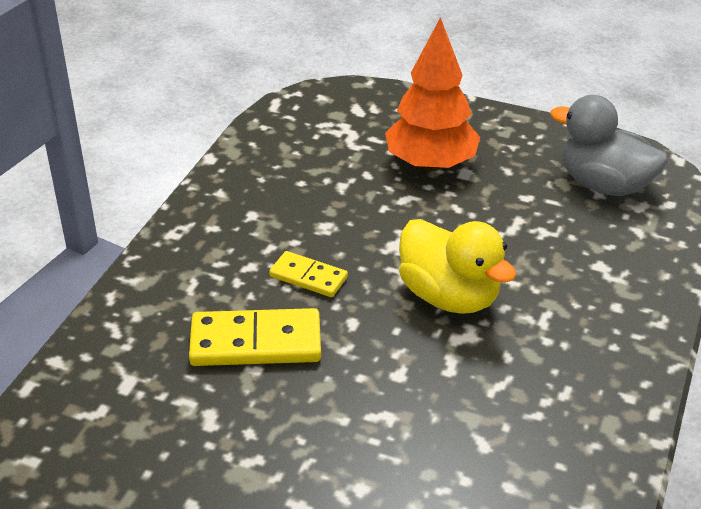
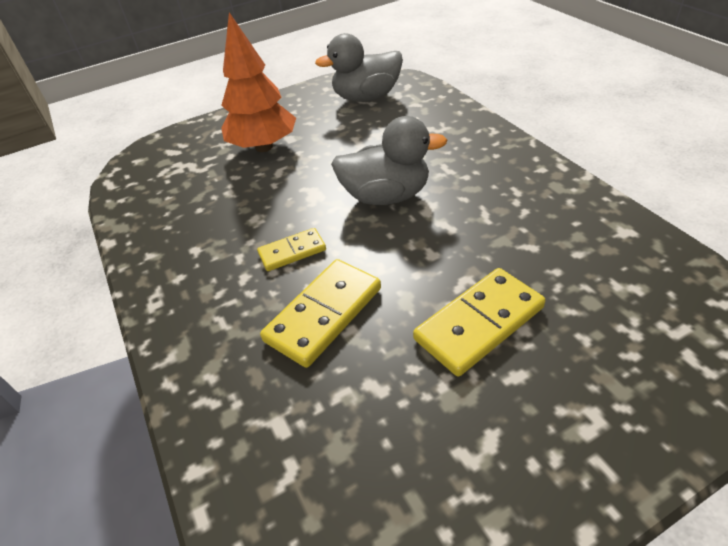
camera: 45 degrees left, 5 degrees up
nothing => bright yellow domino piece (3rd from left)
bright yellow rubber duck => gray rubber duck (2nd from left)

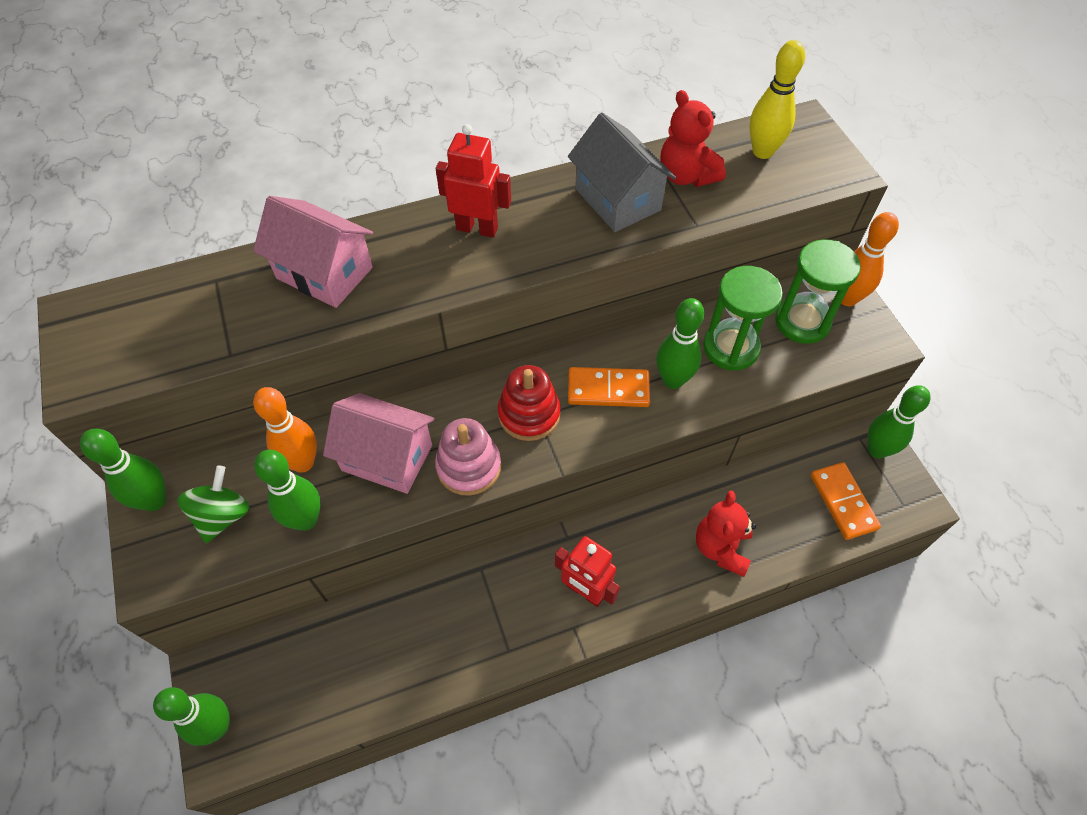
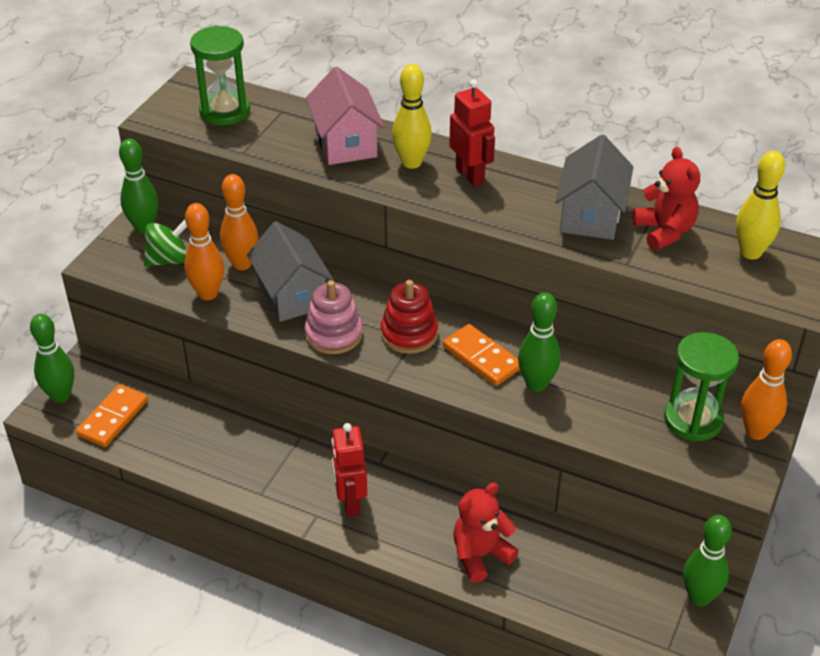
camera: 45 degrees right, 15 degrees down
nothing => bright yellow tenpin (1st from left)
leaf-green sand timer (1st from left), moved
orange domino piece (2nd from left in the first image) => orange domino piece (1st from left), moved
leaf-green tenpin (3rd from left) => orange tenpin (1st from left)
rose-pink house (2nd from left) => gray house (1st from left)
scarlet stuffed bear (1st from left in the first image) => scarlet stuffed bear (2nd from left), 150 degrees clockwise

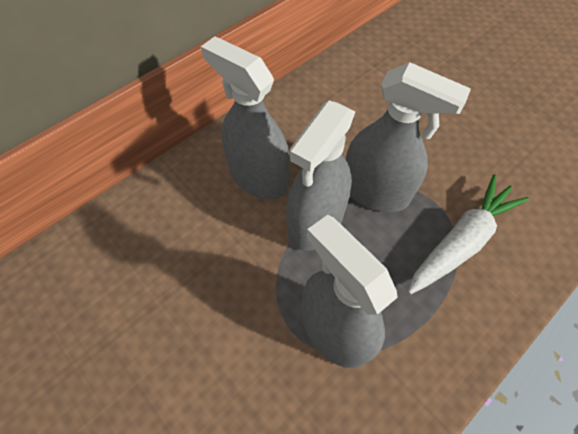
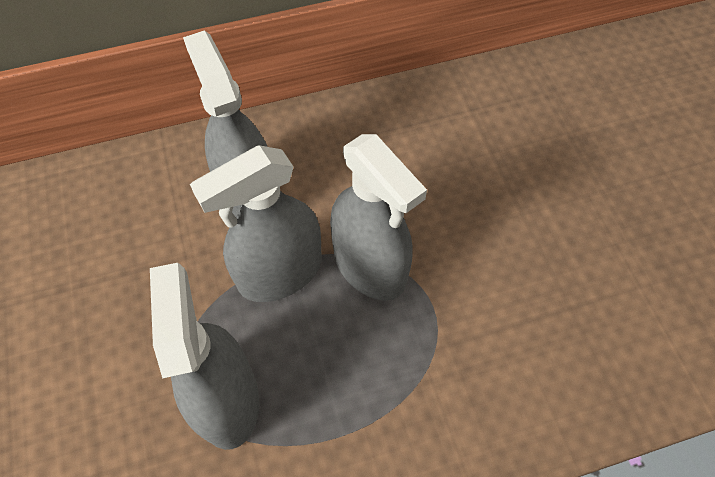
camera: 25 degrees right, 0 degrees up
pure white carrot => nothing

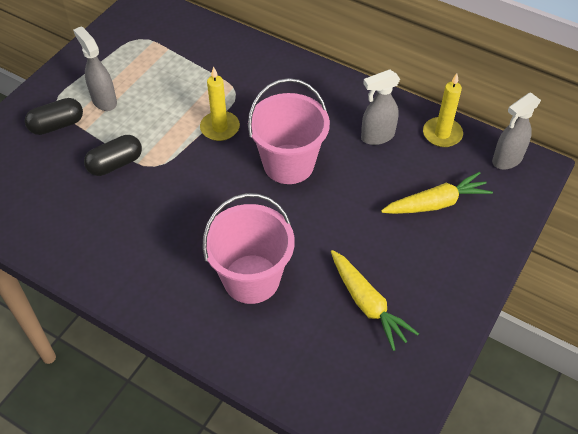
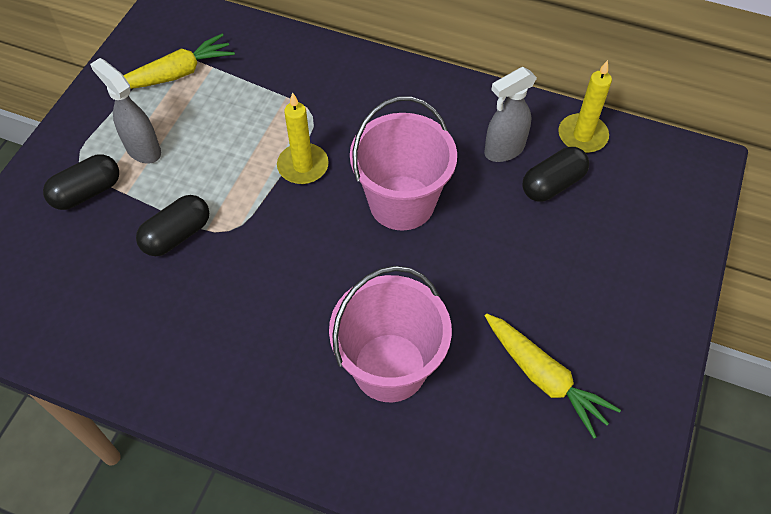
camera: 10 degrees left, 5 degrees up
gray spray cleaner (3rd from left) => nothing
nothing => ebony capsule (3rd from left)
bright yellow carrot (2nd from left in the first image) => bright yellow carrot (1st from left), moved

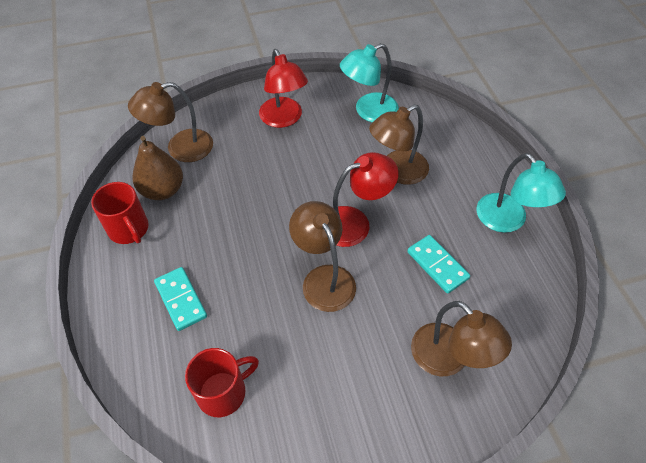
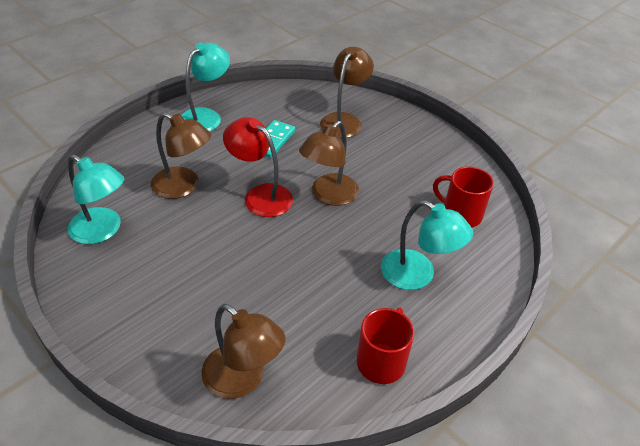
camera: 120 degrees left, 10 degrees down
brown pear => nothing
scarlet reading lamp (1st from left) => nothing
teal domino piece (1st from left) => teal reading lamp (3rd from left)

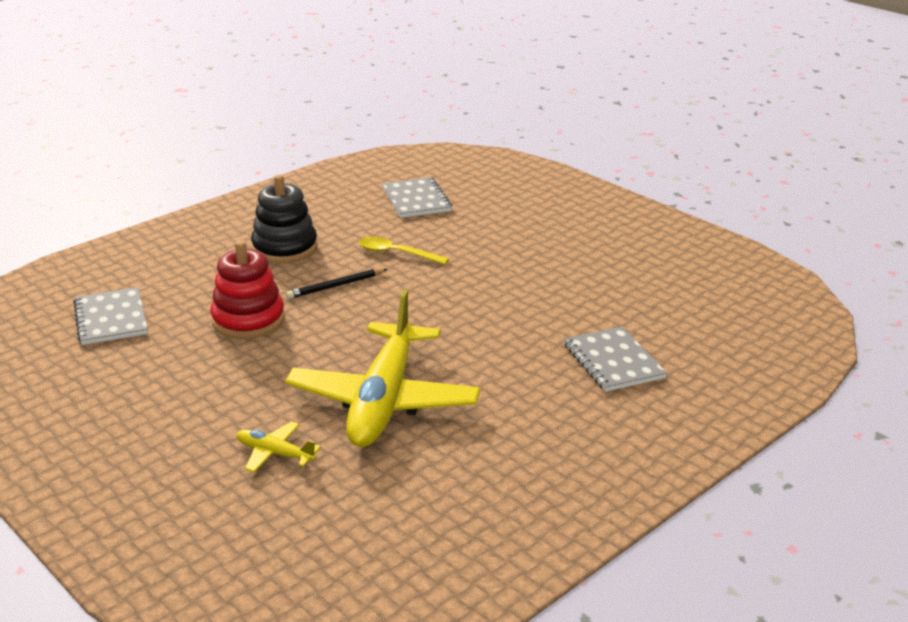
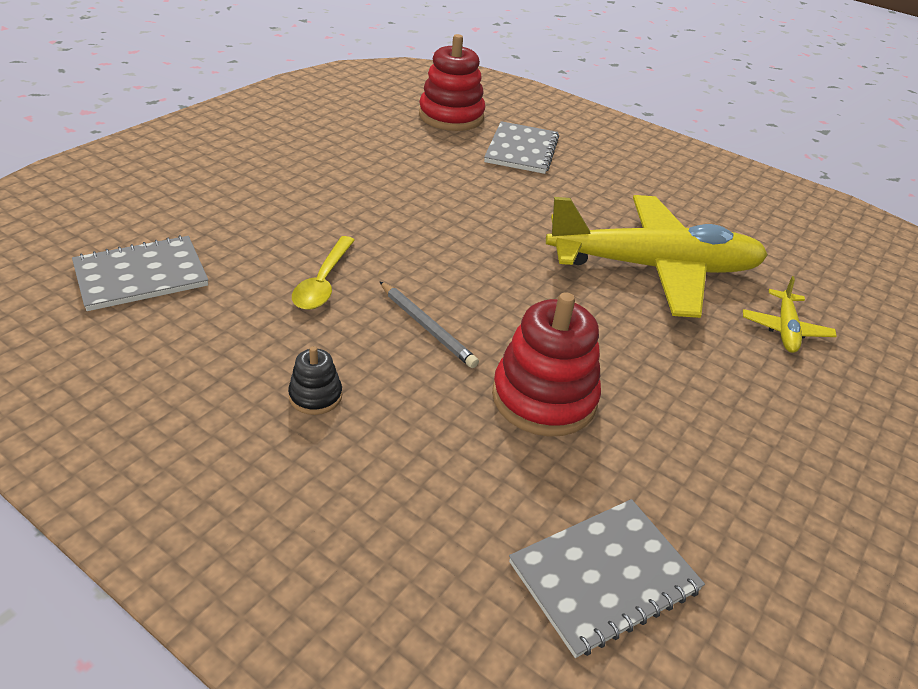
camera: 105 degrees left, 10 degrees up
nothing => scarlet stacking toy (1st from left)
ebony lead pencil => gray lead pencil
gray exercise book (3rd from left in the first image) => gray exercise book (2nd from left), 45 degrees counterclockwise
ebony stacking toy, x0.48

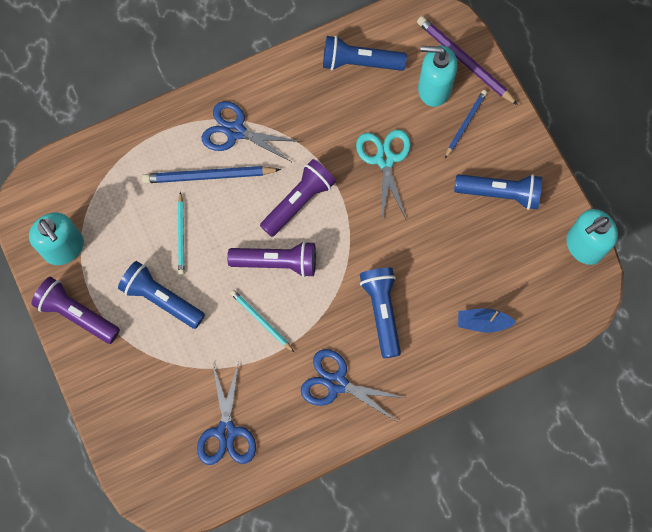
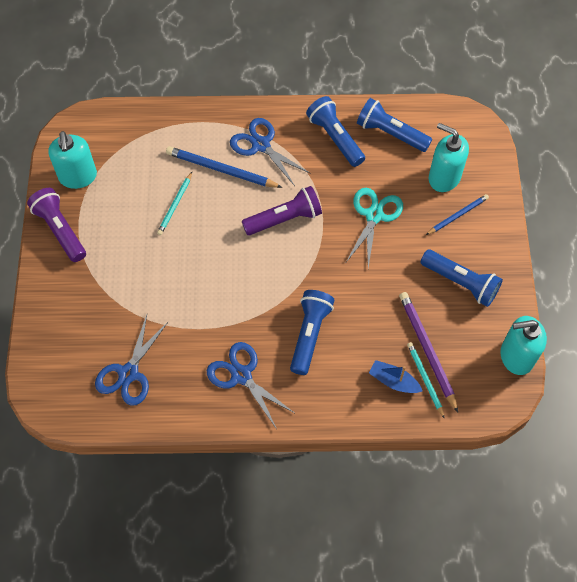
camera: 25 degrees right, 10 degrees down
royal purple pocket torch (2nd from left) => nothing
cobalt pocket torch (1st from left in the first image) => cobalt pocket torch (2nd from left), moved
teal lead pencil (2nd from left), moved
royal purple lead pencil, moved

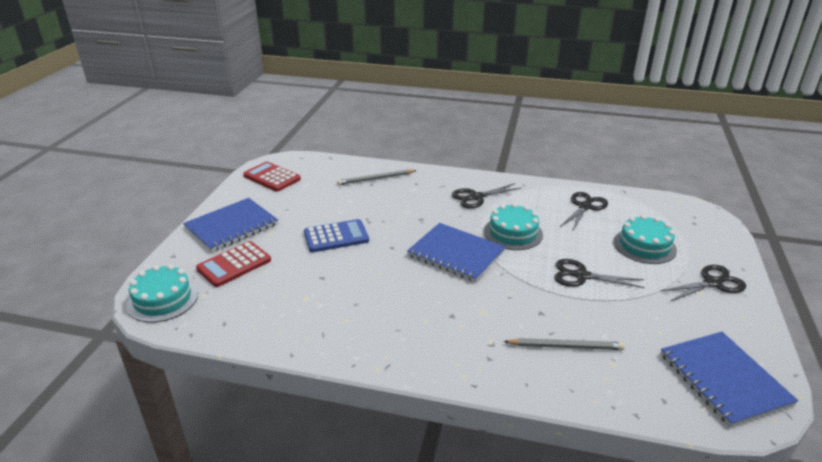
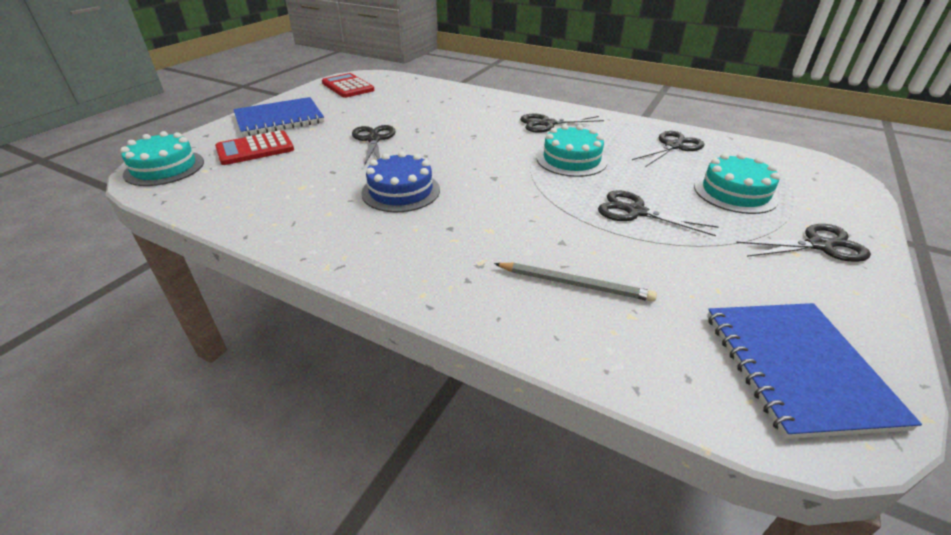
camera: 15 degrees right, 5 degrees up
gray lead pencil (1st from left) => nothing
cobalt exercise book (2nd from left) => nothing
nothing => cobalt layer cake
cobalt adding machine => ebony pair of scissors (1st from left)

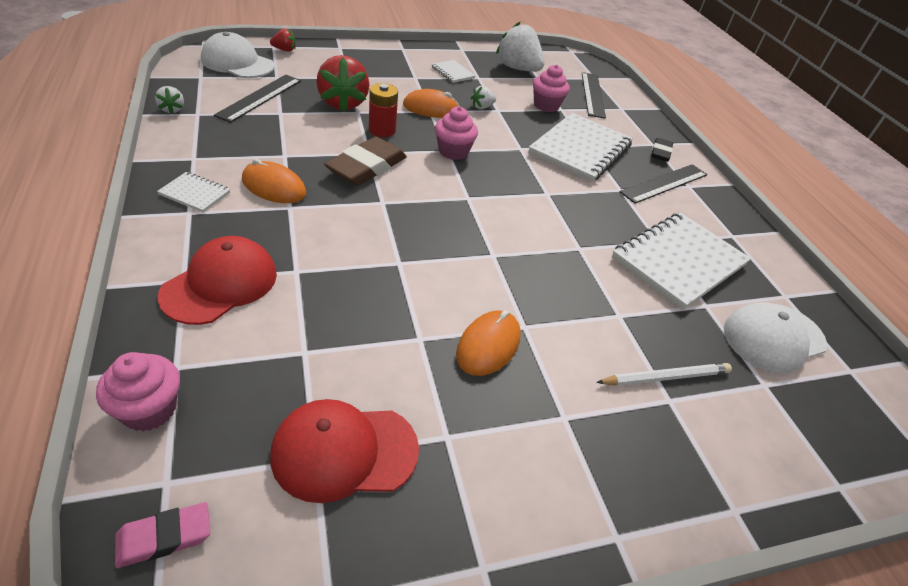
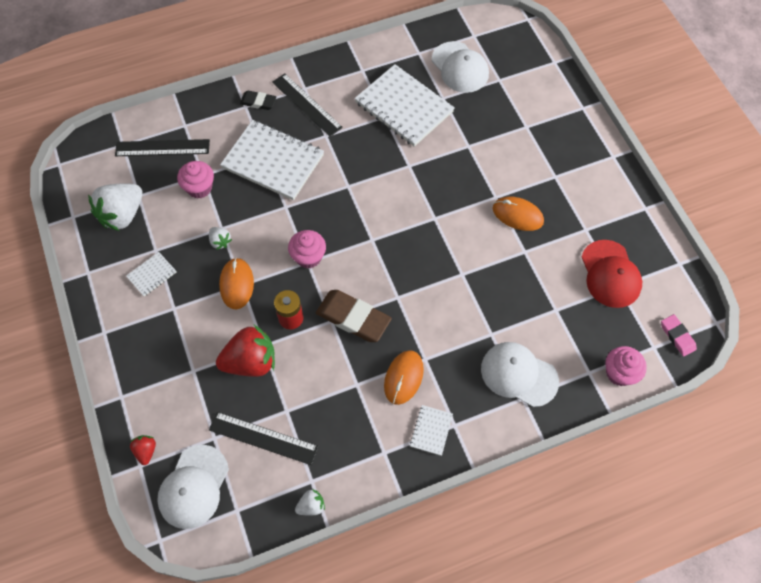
camera: 90 degrees left, 20 degrees up
pure white lead pencil => nothing
scarlet cap (1st from left) => pure white cap (3rd from left)

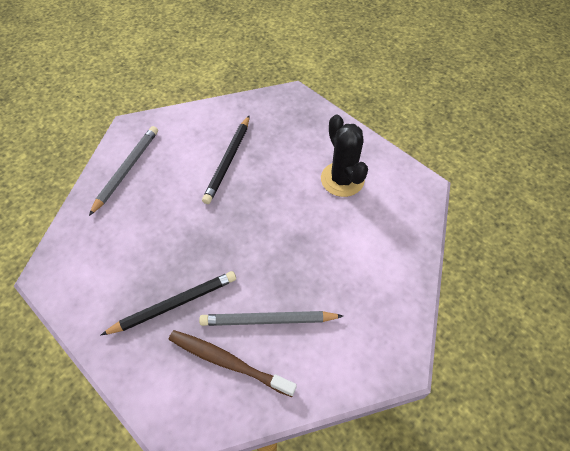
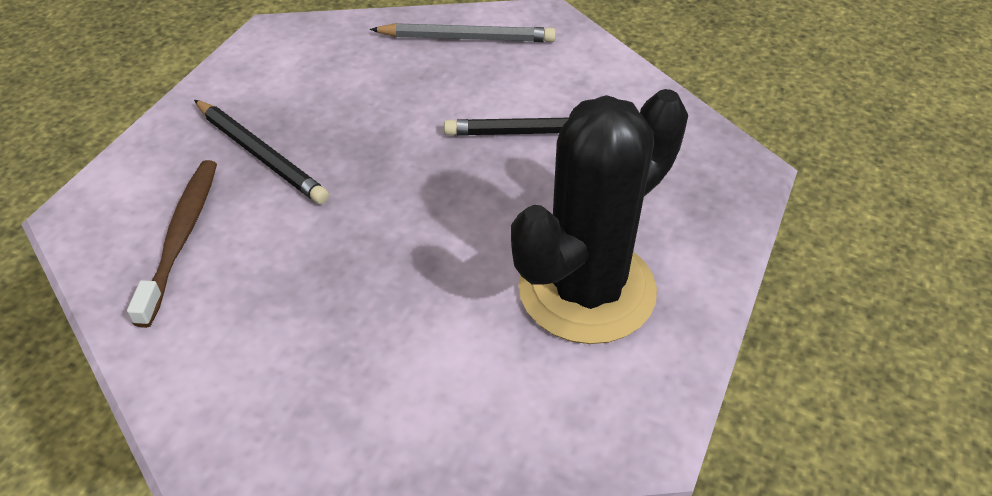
camera: 70 degrees right, 10 degrees down
gray lead pencil (2nd from left) => nothing
ebony prickly plant, x1.54

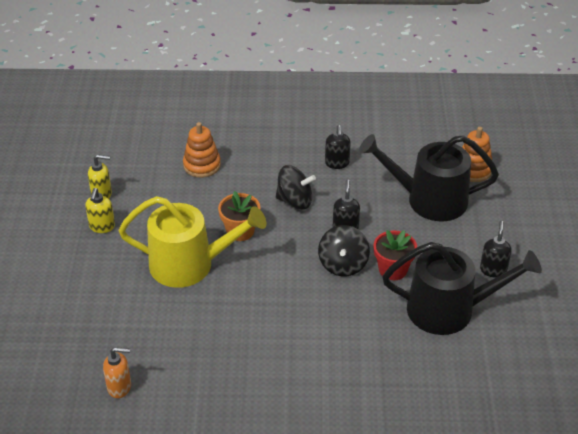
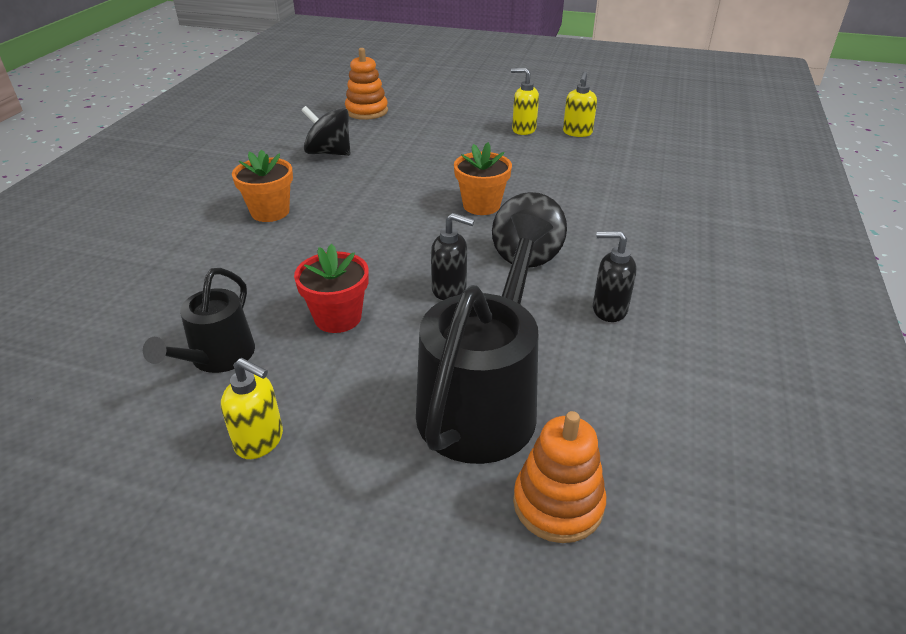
camera: 105 degrees right, 5 degrees down
orange soap pump => nothing
bright yellow watering can => nothing
nothing => orange plant pot (1st from left)
orange stacking toy (1st from left), moved
ebony toy top (2nd from left in the first image) => ebony toy top (1st from left), moved
ebony soap pump (3rd from left) => bright yellow soap pump (1st from left)
ebony watering can (2nd from left in the first image) => ebony watering can (1st from left), x0.57

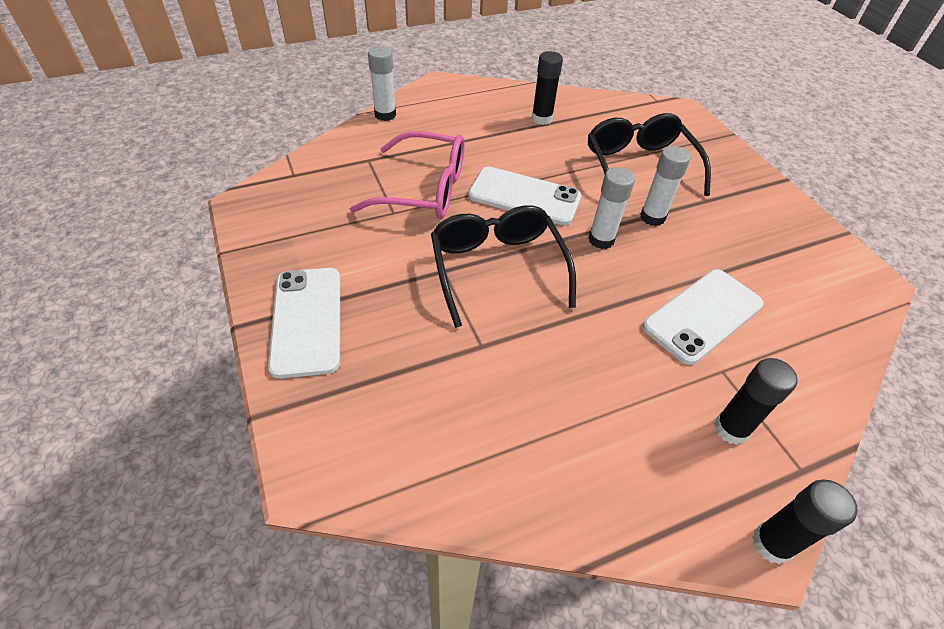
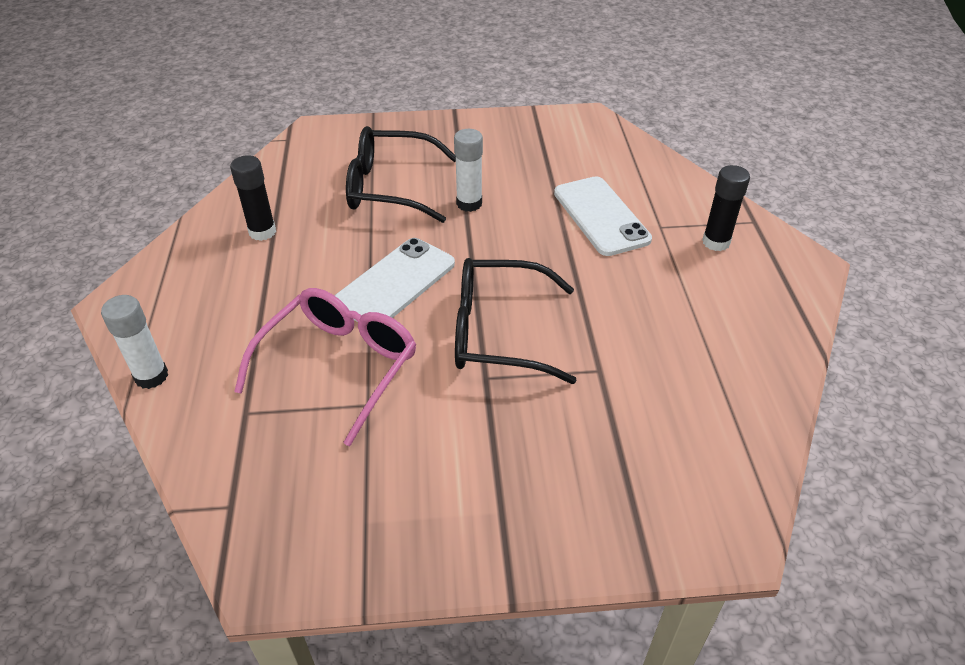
camera: 70 degrees left, 5 degrees down
pure white phone (1st from left) => nothing
pure white stick of glue (2nd from left) => nothing
ebony stick of glue (3rd from left) => nothing

